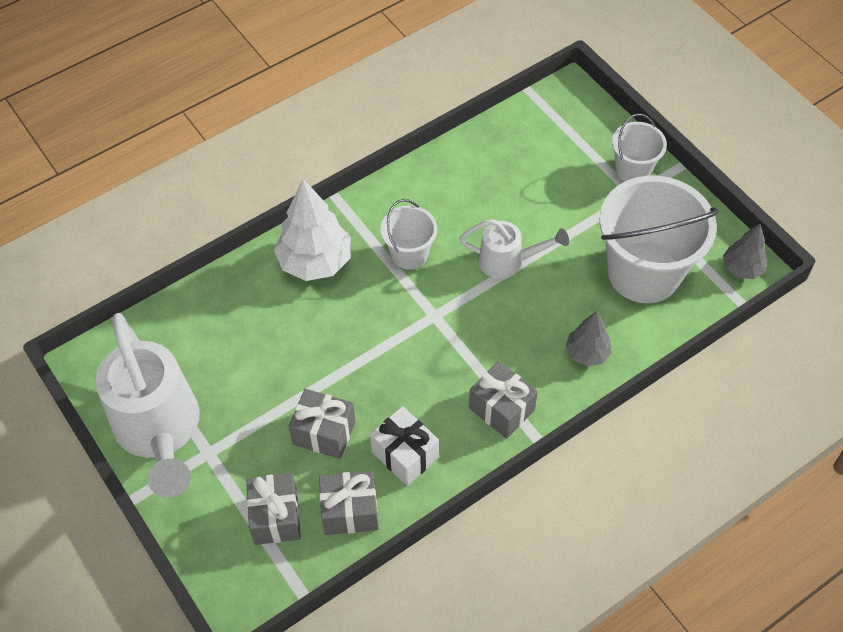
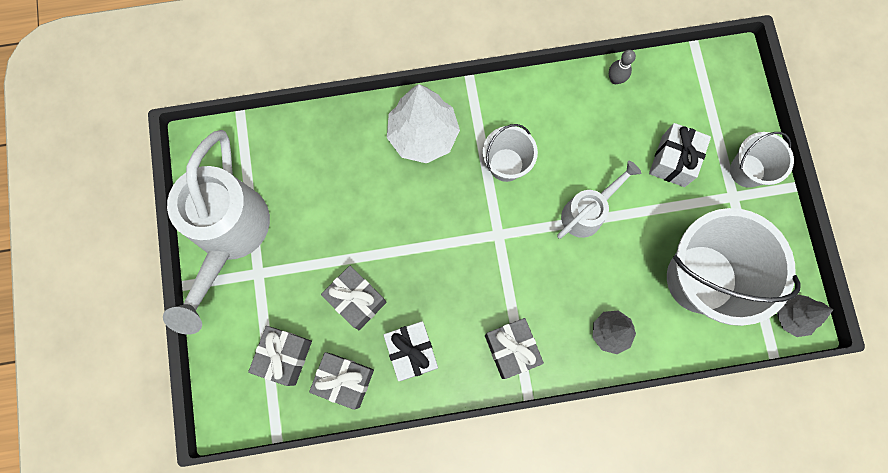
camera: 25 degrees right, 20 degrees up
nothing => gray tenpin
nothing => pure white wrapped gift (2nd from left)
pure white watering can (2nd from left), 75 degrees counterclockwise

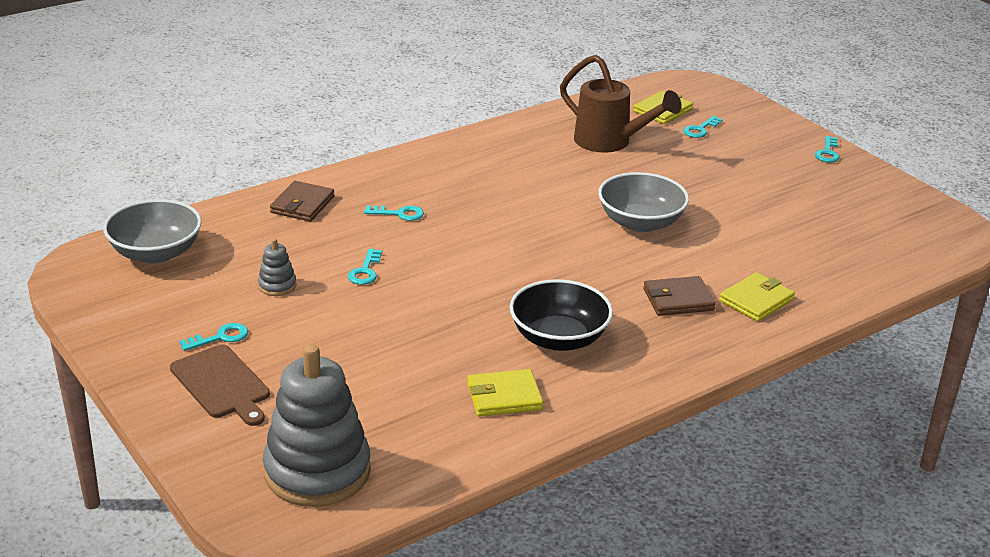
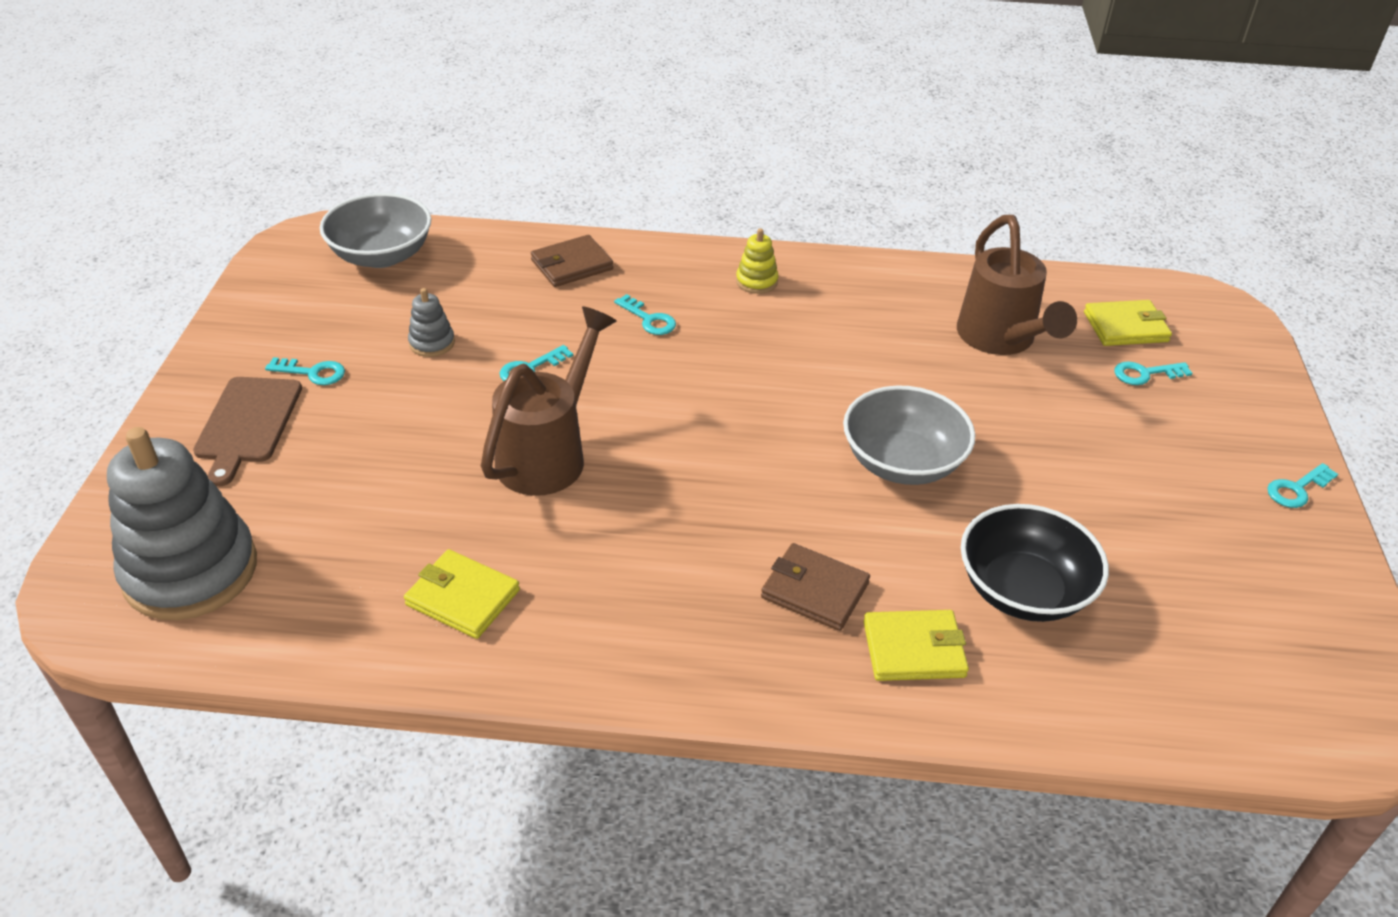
camera: 40 degrees right, 10 degrees up
nothing => brown watering can (1st from left)
nothing => bright yellow stacking toy
ebony serving bowl, moved

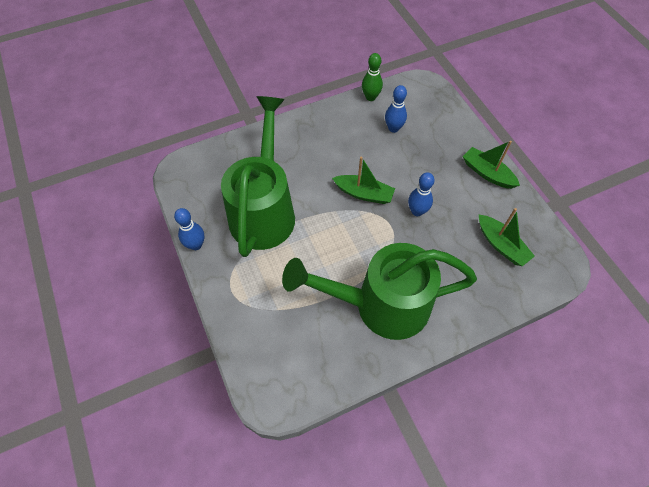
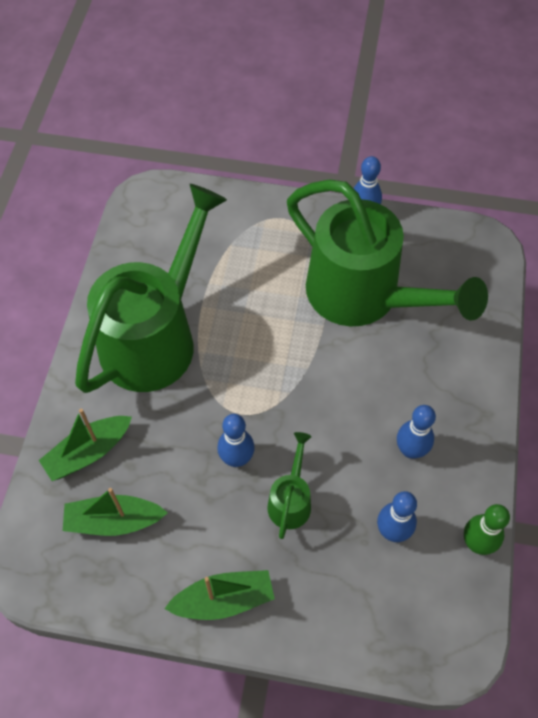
camera: 125 degrees right, 0 degrees up
nothing => leaf-green watering can (2nd from left)
nothing => cobalt tenpin (4th from left)
leaf-green toy boat (1st from left), moved

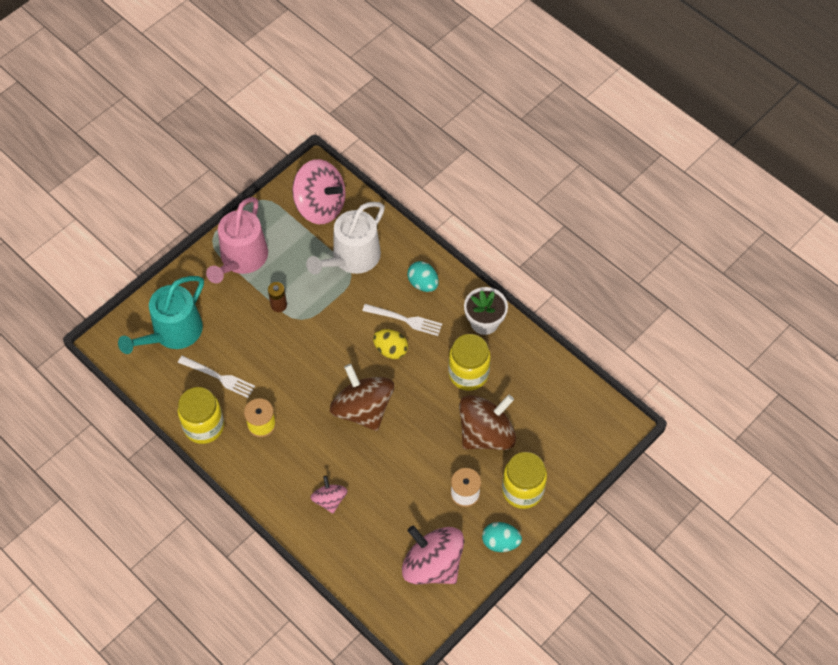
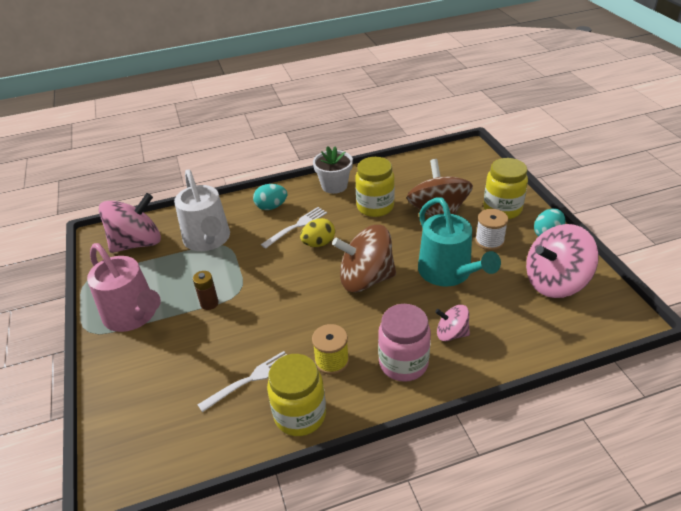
camera: 60 degrees left, 20 degrees down
nothing => rose-pink jam jar
teal watering can, moved

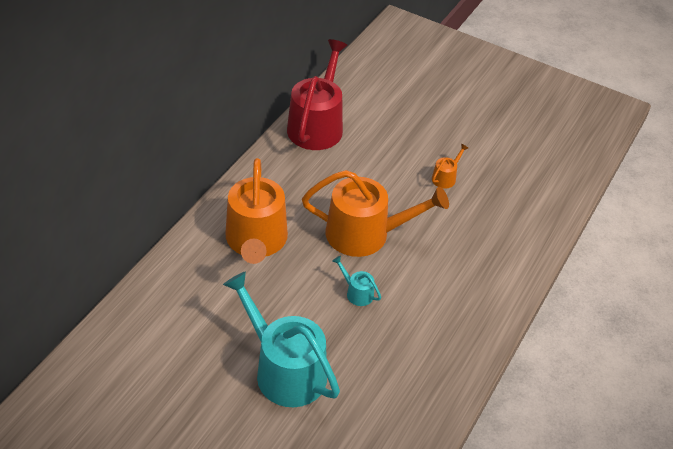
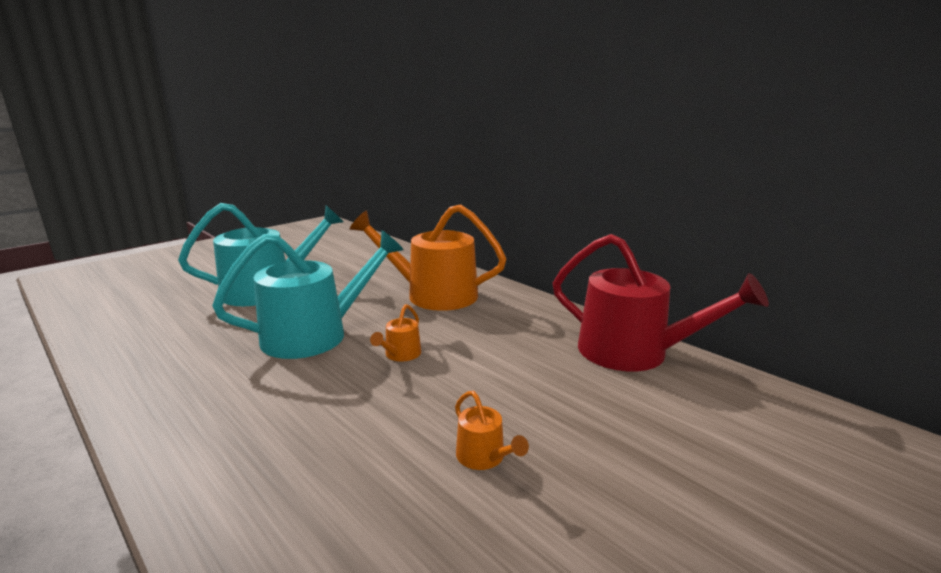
camera: 110 degrees right, 25 degrees down
orange watering can (2nd from left in the first image) => orange watering can (1st from left), x0.42
teal watering can (2nd from left), x2.40

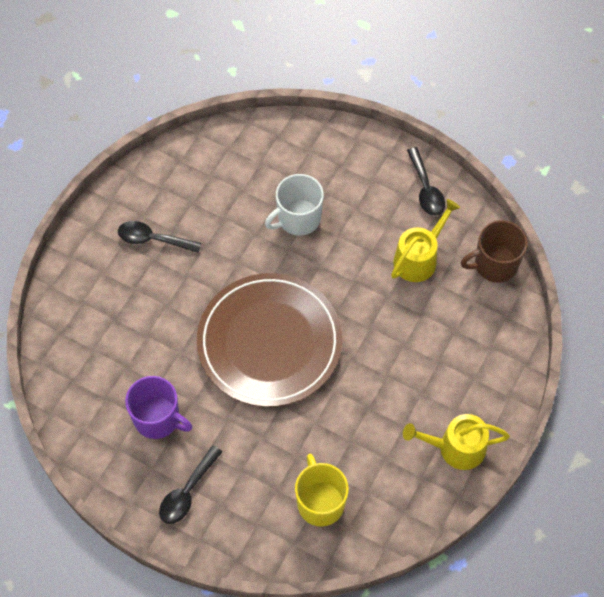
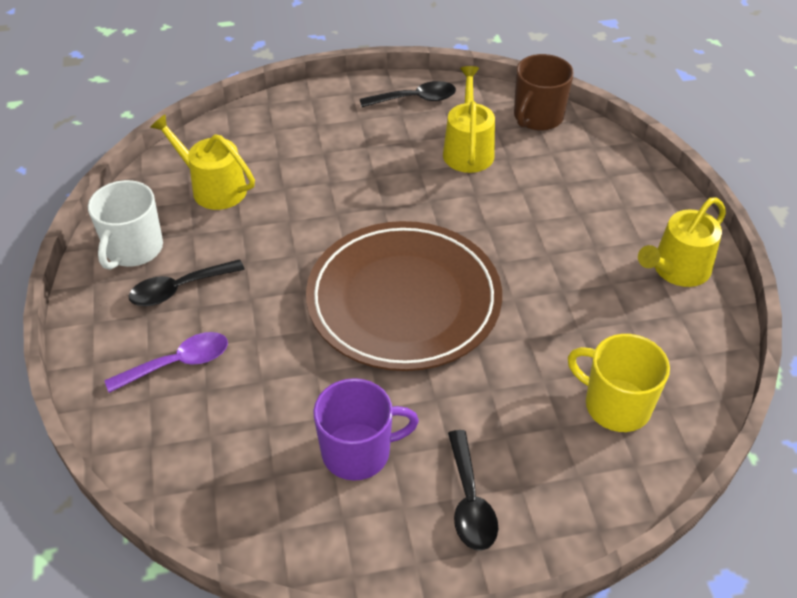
camera: 40 degrees left, 15 degrees down
nothing => royal purple tablespoon
nothing => bright yellow watering can (1st from left)
pure white tea mug, moved
ebony tablespoon (3rd from left in the first image) => ebony tablespoon (2nd from left), 45 degrees counterclockwise

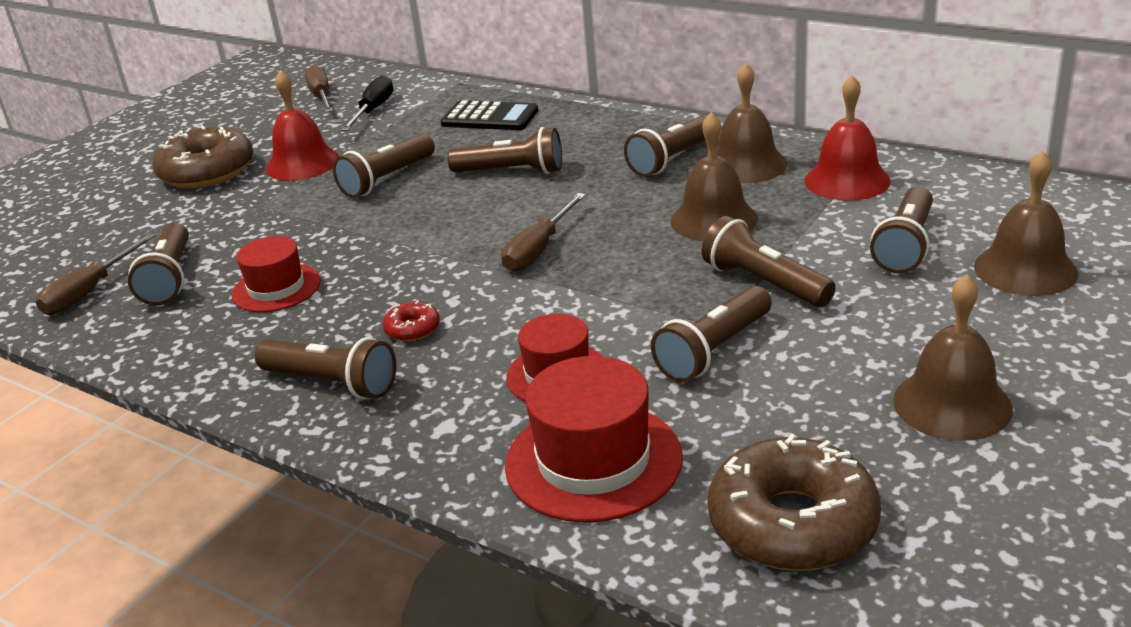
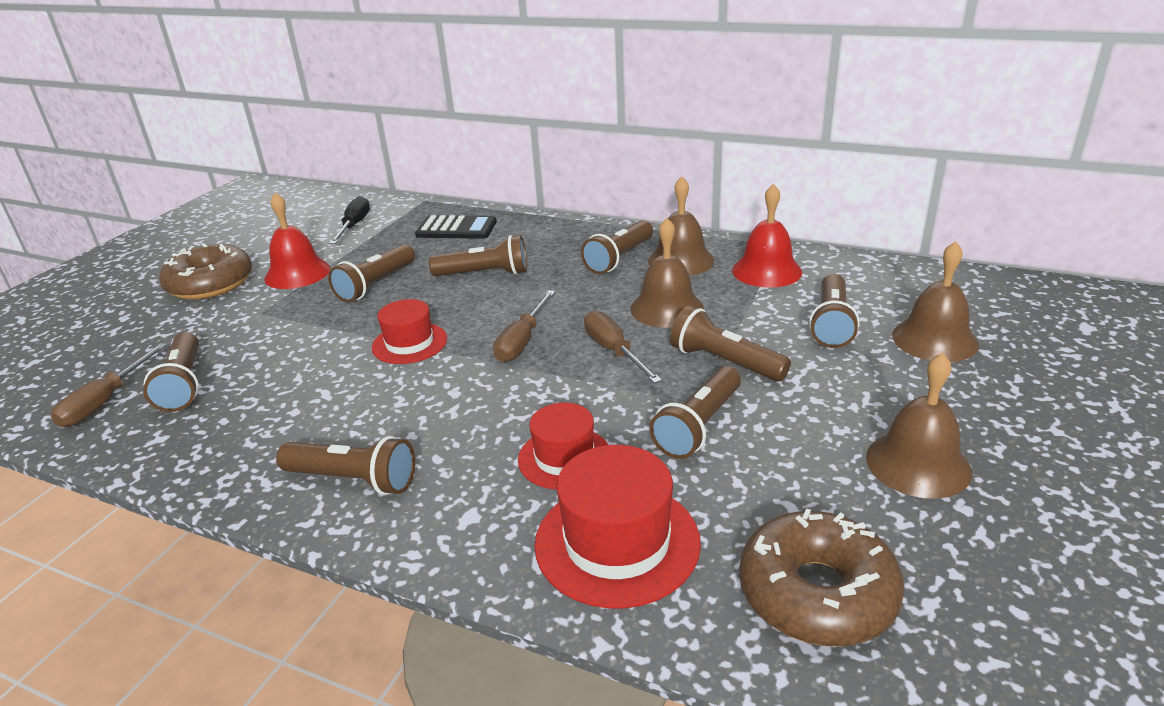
camera: 10 degrees left, 0 degrees up
scarlet glazed donut => nothing
scarlet hat (1st from left), moved
brown screwdriver (2nd from left in the first image) => brown screwdriver (3rd from left), moved

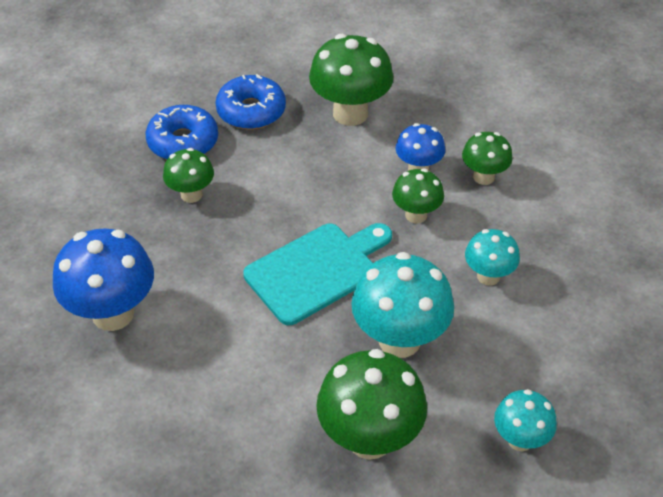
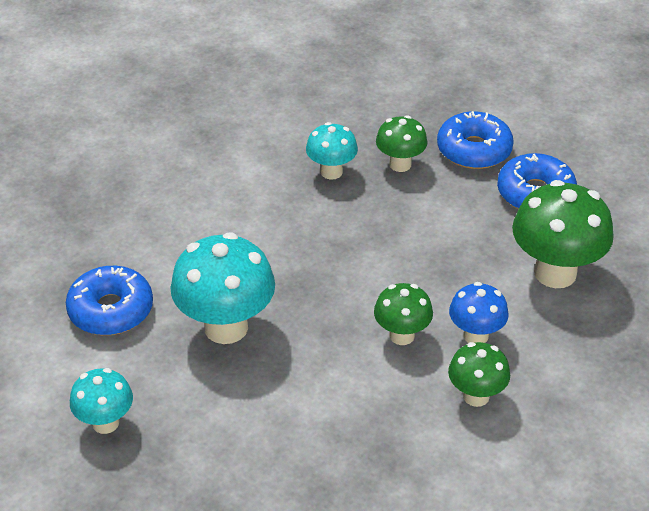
camera: 85 degrees right, 5 degrees down
cobalt mushroom (1st from left) => nothing
teal bread board => nothing
teal mushroom (2nd from left in the first image) => teal mushroom (3rd from left), moved
leaf-green mushroom (3rd from left) => cobalt glazed donut (1st from left)

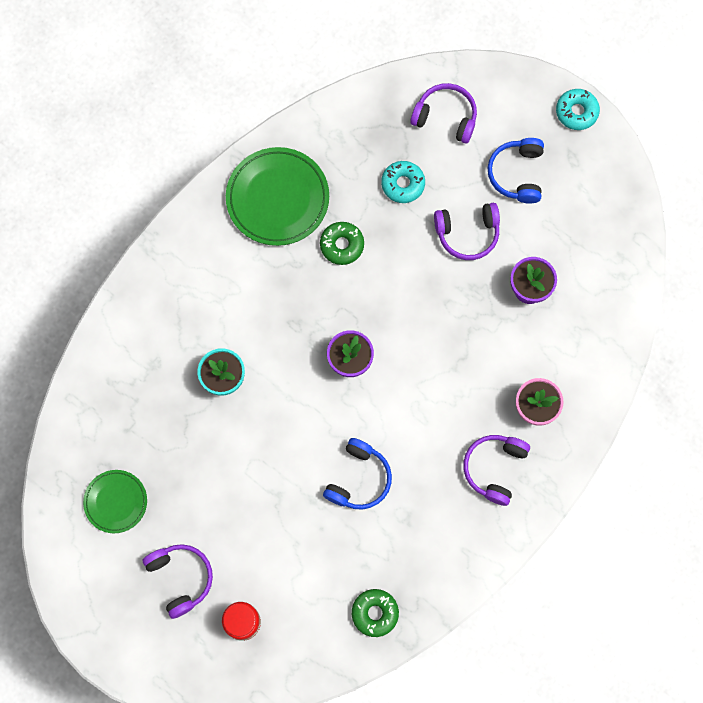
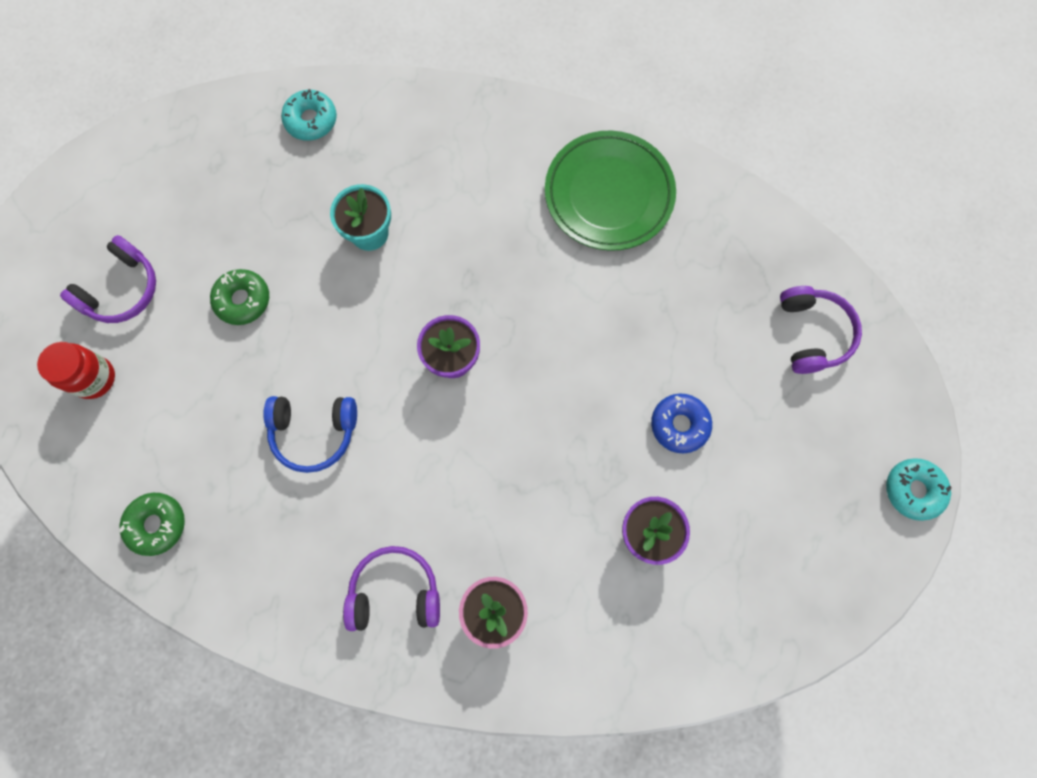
camera: 65 degrees right, 0 degrees up
leaf-green flat dish (1st from left) => nothing
cobalt over-ear headphones (2nd from left) => nothing
leaf-green glazed donut (1st from left in the first image) => leaf-green glazed donut (2nd from left), moved
teal glazed donut (1st from left), moved
royal purple over-ear headphones (3rd from left) => cobalt glazed donut

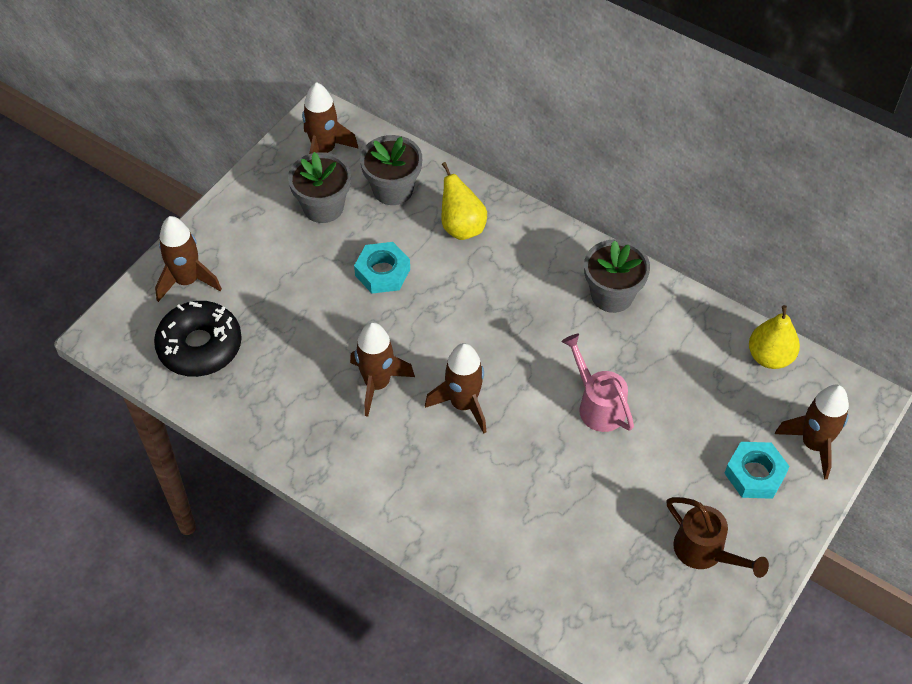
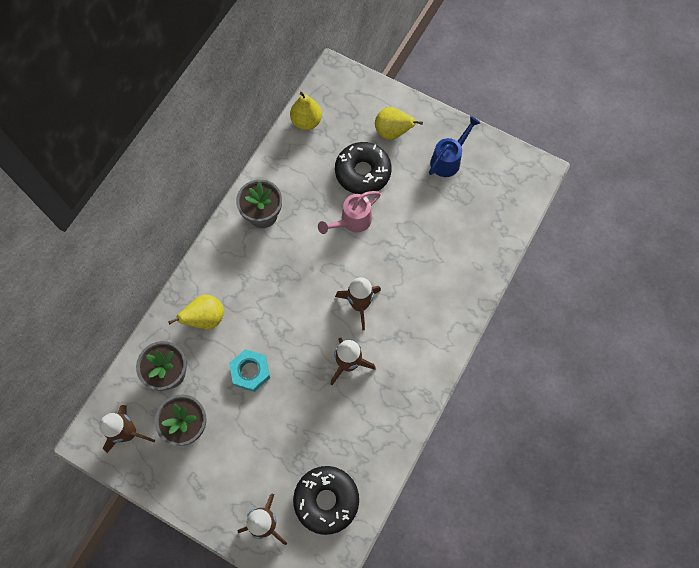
camera: 95 degrees left, 15 degrees up
brown toy rocket (5th from left) => nothing
nothing => ebony glazed donut (2nd from left)
teal hexagon nut (2nd from left) => bright yellow pear (3rd from left)
brown watering can => cobalt watering can

